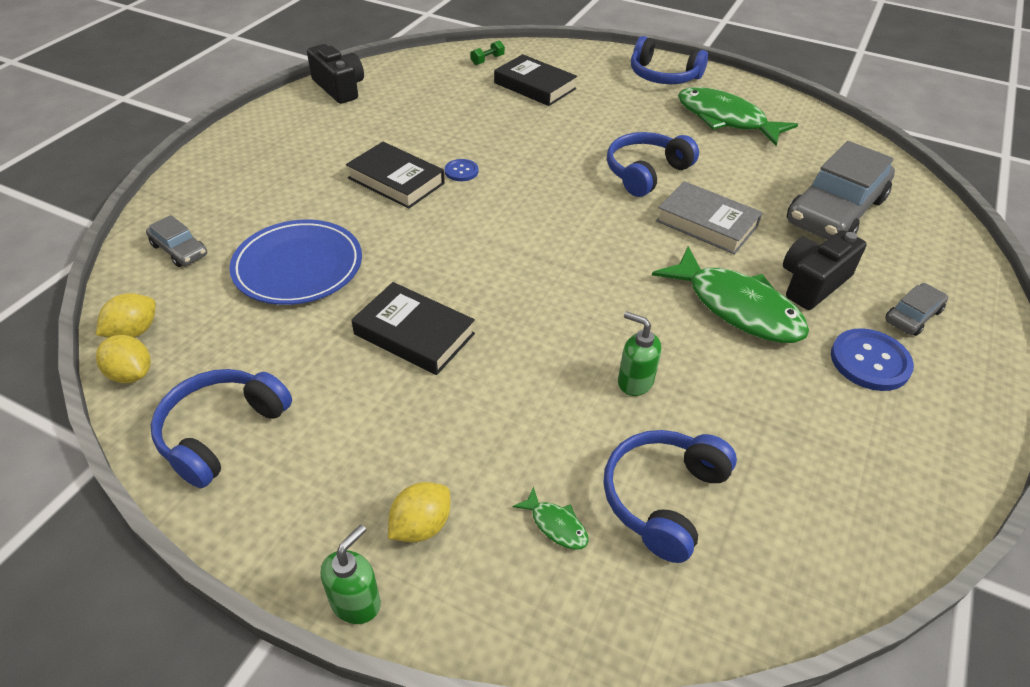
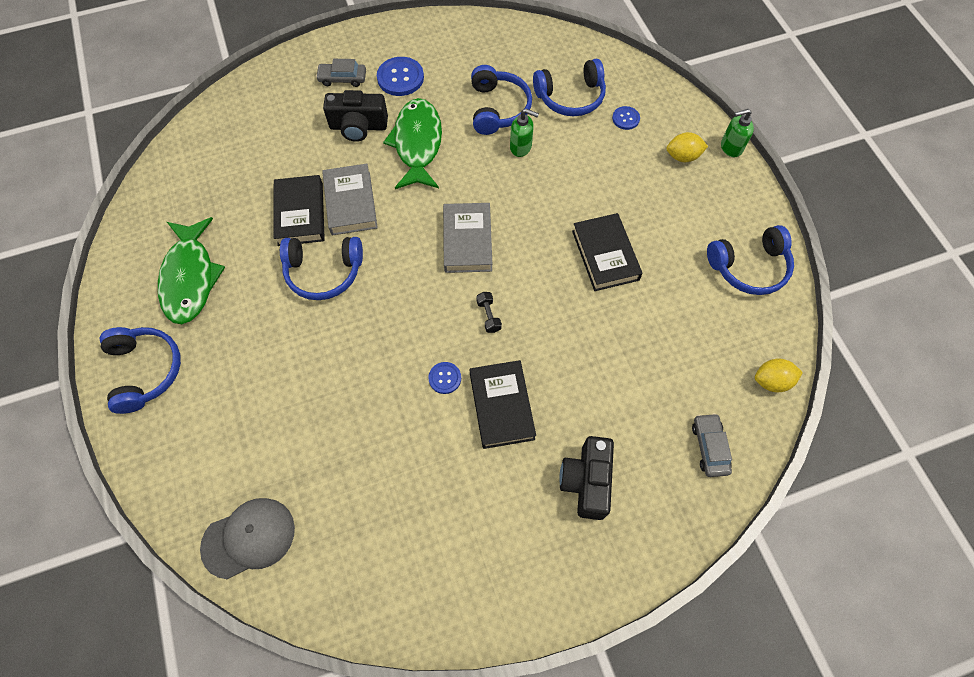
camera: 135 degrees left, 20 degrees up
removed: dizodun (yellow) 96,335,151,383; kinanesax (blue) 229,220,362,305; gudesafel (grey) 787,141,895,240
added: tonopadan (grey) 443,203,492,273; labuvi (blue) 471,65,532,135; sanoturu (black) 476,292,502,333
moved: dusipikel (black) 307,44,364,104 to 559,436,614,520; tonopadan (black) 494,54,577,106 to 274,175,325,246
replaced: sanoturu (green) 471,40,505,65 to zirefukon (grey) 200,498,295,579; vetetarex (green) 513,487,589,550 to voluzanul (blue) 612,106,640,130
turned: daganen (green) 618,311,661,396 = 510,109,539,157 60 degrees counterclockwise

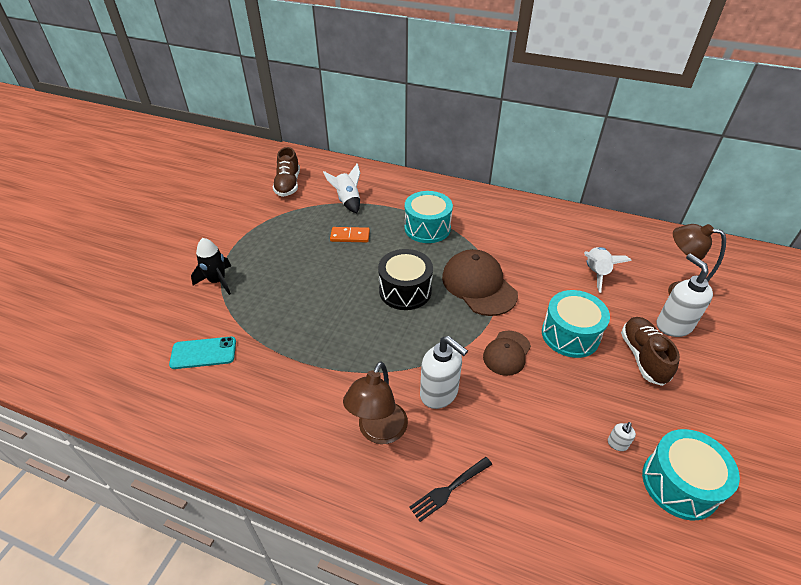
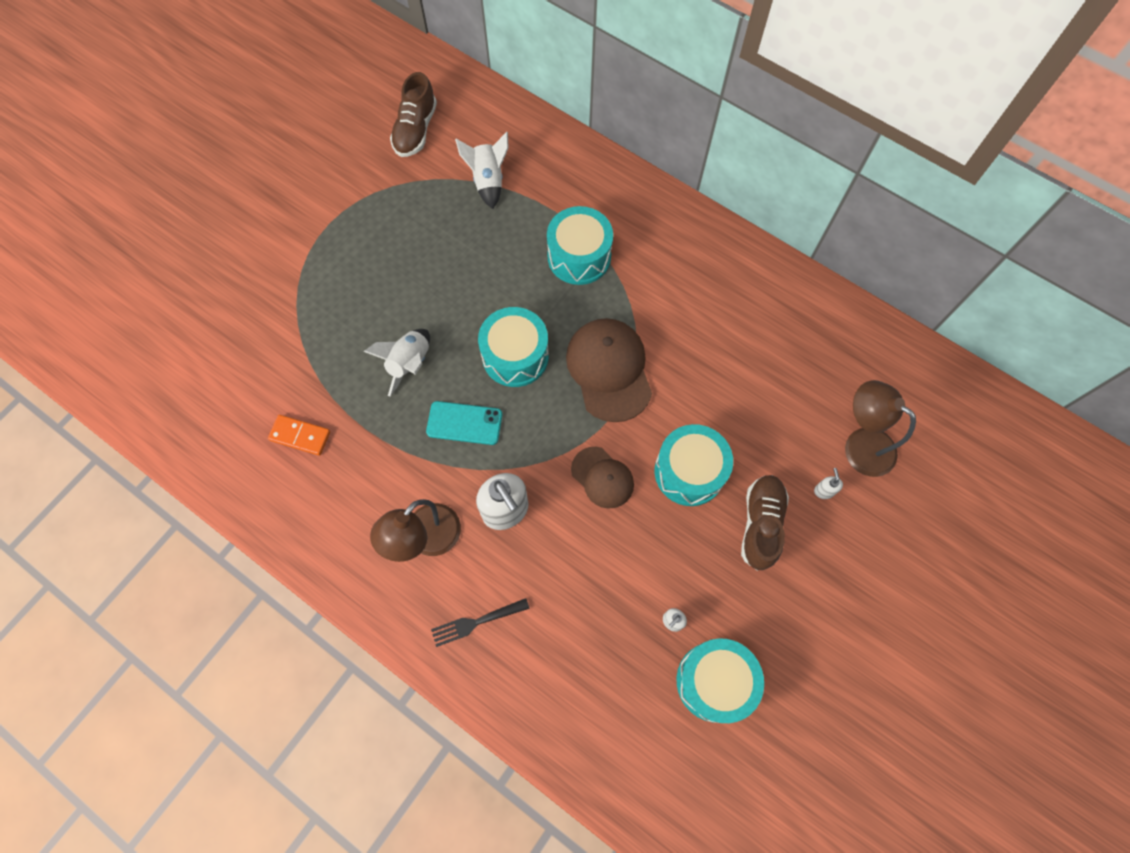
camera: 15 degrees right, 25 degrees up
removed: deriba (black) 191,238,231,295
moved: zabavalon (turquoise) 169,337,236,369 to 426,401,502,445; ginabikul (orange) 330,227,370,242 to 268,415,330,456; deriba (white) 584,247,632,293 to 364,329,430,397
recoloured: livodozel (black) 378,249,433,310 to livodozel (turquoise) 478,307,549,387
turned: zirefukon (brown) 483,330,531,376 = 571,447,634,509 90 degrees counterclockwise
resized: daganen (white) 657,254,713,337 = 814,468,843,499 x0.44

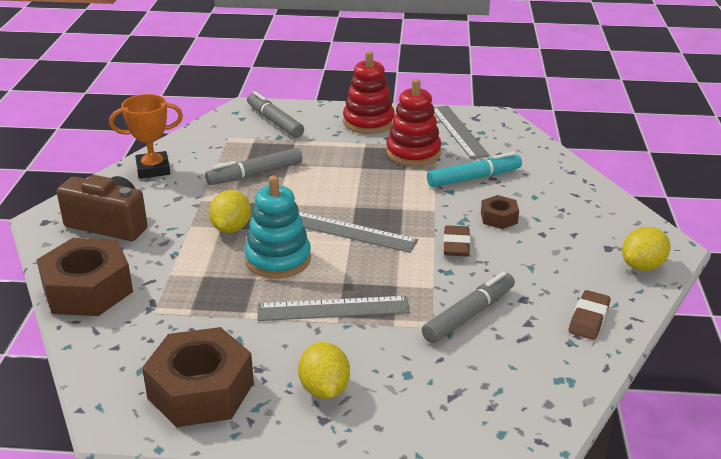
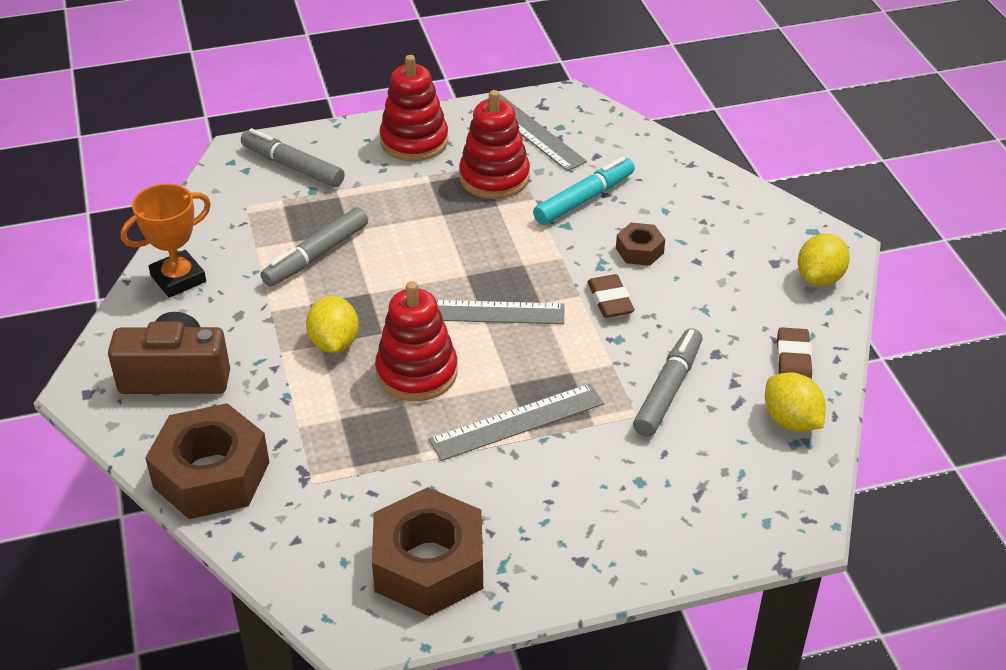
camera: 20 degrees left, 10 degrees up
moved: dizodun (yellow) 298,342,350,399 to 765,373,826,432
recoloured: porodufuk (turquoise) 244,175,311,279 to porodufuk (red) 375,281,458,401

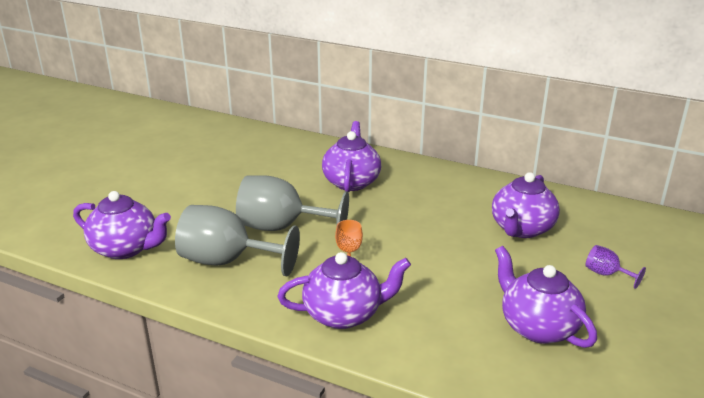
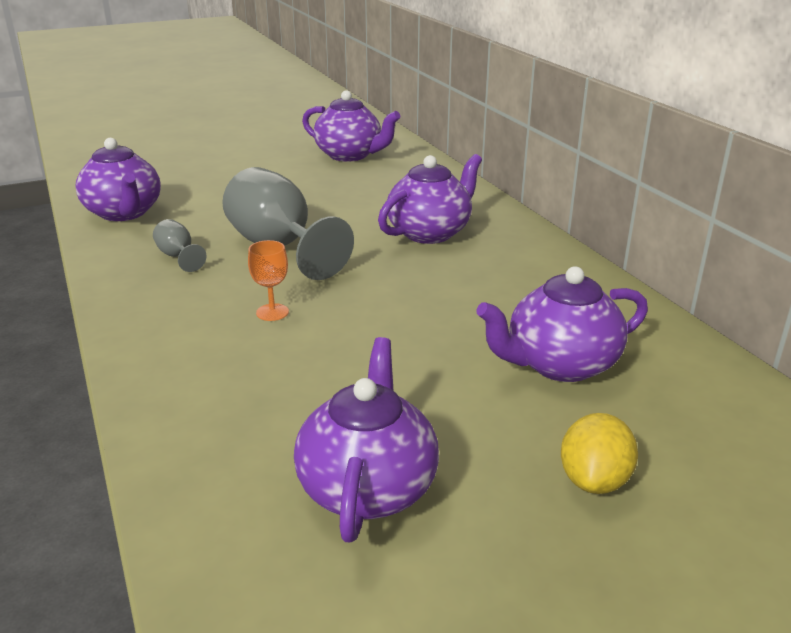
camera: 40 degrees right, 0 degrees up
moved: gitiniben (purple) 278,252,411,329 to 302,90,400,162
replaced: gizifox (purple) 585,245,646,289 to dizodun (yellow) 561,413,638,494
resized: gizifox (grey) 175,205,300,276 = 153,219,207,272 x0.45

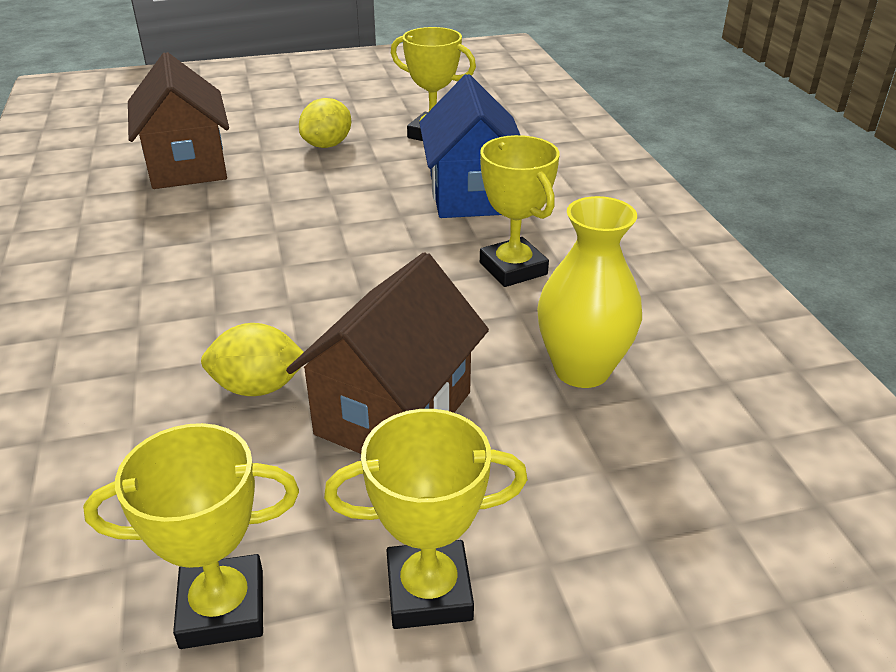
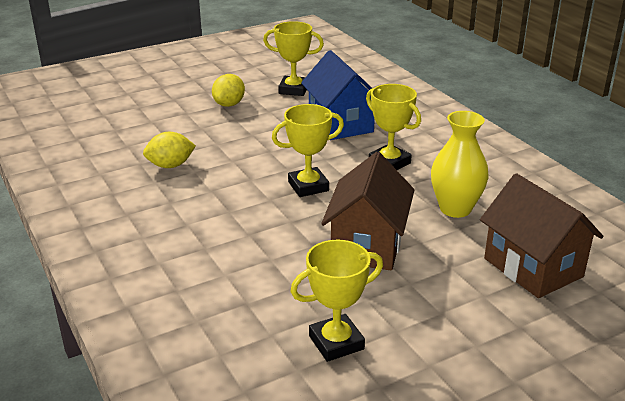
camera: 15 degrees left, 5 degrees down
moved: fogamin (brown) 128,52,229,189 to 480,173,604,298; dizodun (yellow) 201,323,304,396 to 143,132,196,168; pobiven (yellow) 324,409,528,629 to 272,104,344,197

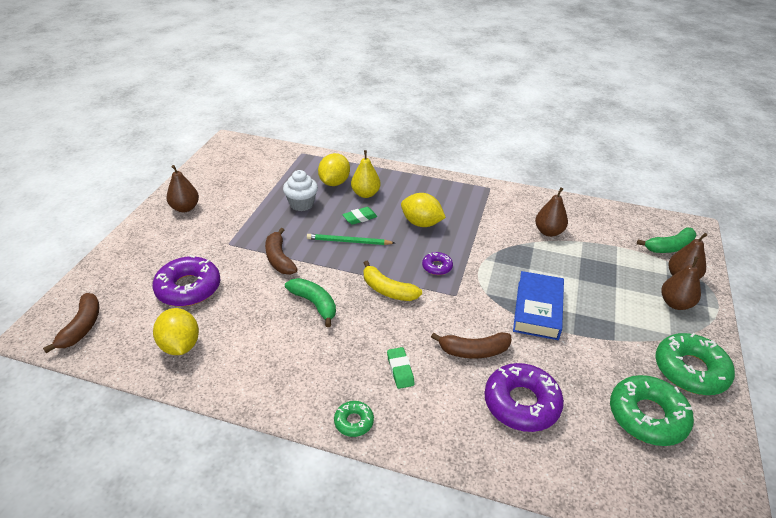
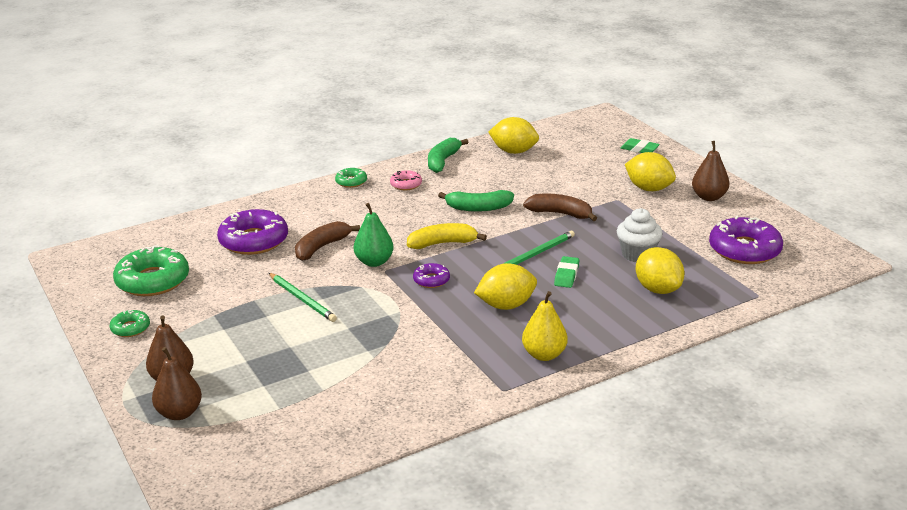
camera: 135 degrees right, 10 degrees down
removed: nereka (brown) 43,293,99,353; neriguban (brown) 535,188,568,237
added: neriguban (green) 354,203,394,267; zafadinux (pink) 390,170,422,190; dizodun (yellow) 625,152,676,191
moved: zafadinux (purple) 152,255,220,306 to 709,216,783,264; neriguban (yellow) 351,150,380,198 to 522,291,568,361; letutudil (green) 387,347,414,389 to 621,138,660,153; nereka (green) 637,227,696,253 to 428,138,469,173
replaced: tonopadan (blue) 513,271,564,340 to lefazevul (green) 269,273,337,322
resized: zafadinux (green) 655,333,735,395 = 109,310,150,337 x0.50

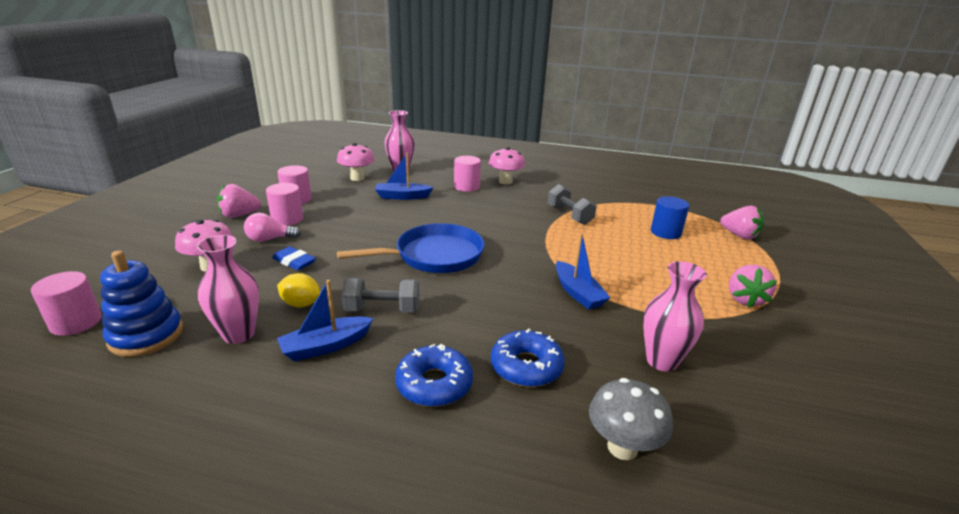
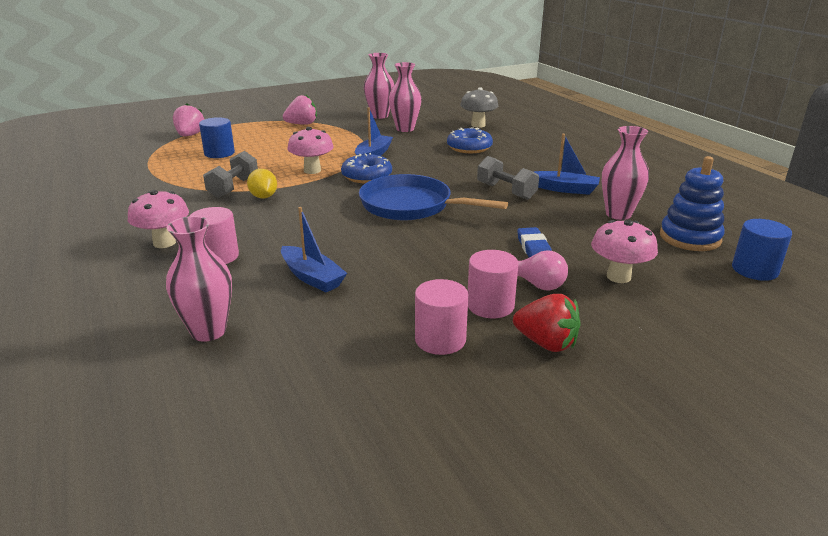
camera: 130 degrees left, 0 degrees up
added: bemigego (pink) 364,53,394,119
moved: dizodun (yellow) 277,273,321,307 to 247,169,277,198; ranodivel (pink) 337,143,375,181 to 287,127,334,174; zafadinux (blue) 395,344,473,407 to 341,153,392,183
recoloured: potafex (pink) 31,271,102,336 to potafex (blue) 732,219,792,281; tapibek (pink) 217,184,261,218 to tapibek (red) 513,294,581,352

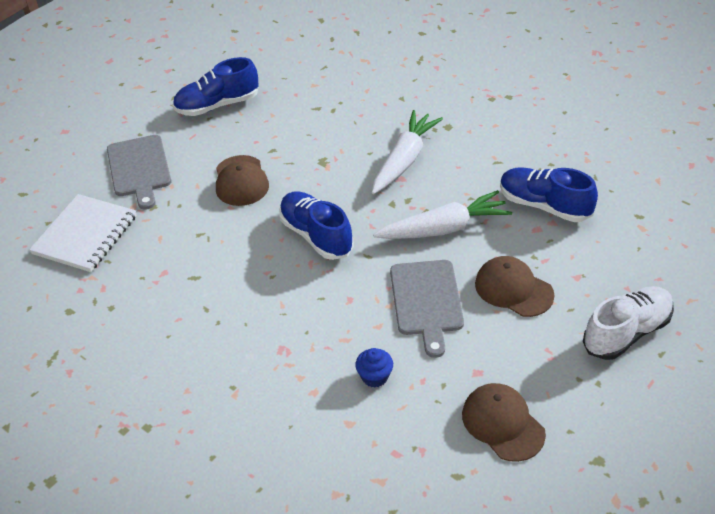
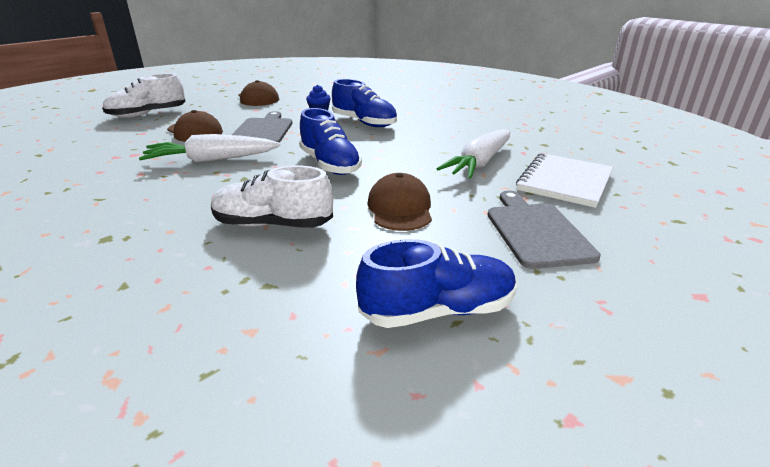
camera: 175 degrees left, 15 degrees down
added: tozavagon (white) 211,166,333,228
moved: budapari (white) 372,110,443,194 to 437,129,510,179; tozavagon (blue) 500,167,598,222 to 332,79,397,127

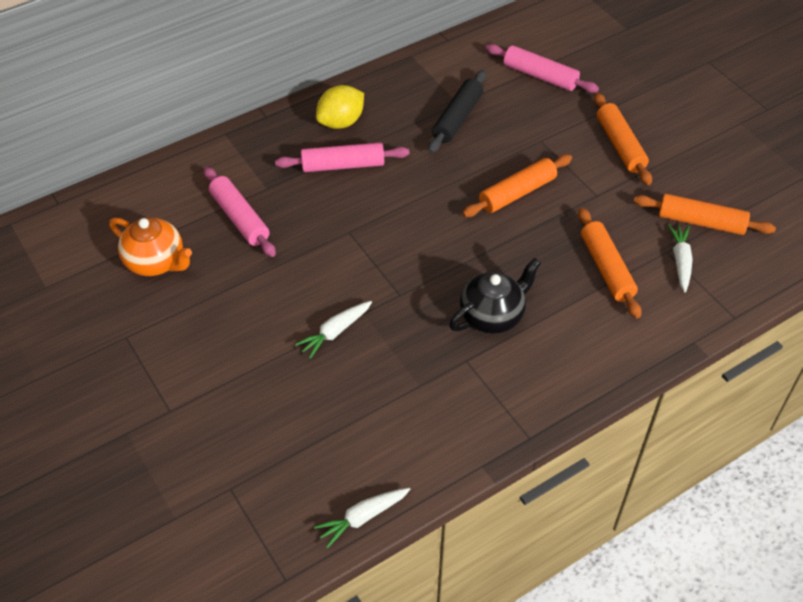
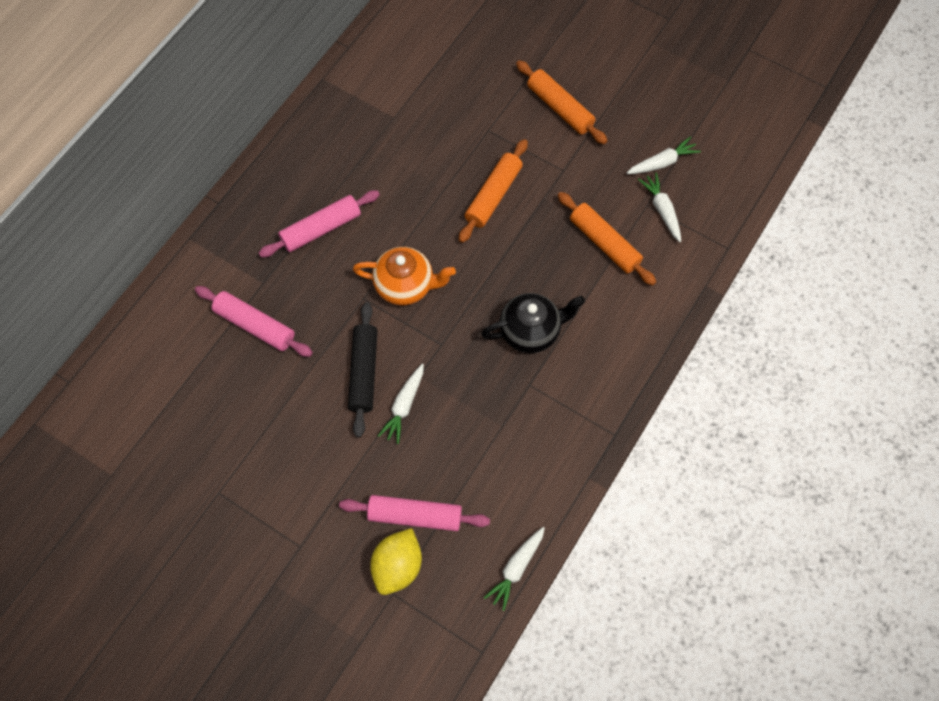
camera: 25 degrees left, 15 degrees up
moved: gitiniben (orange) 109,217,192,276 to 353,247,456,305; dizodun (yellow) 316,85,364,129 to 370,528,422,595; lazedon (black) 428,70,486,153 to 348,302,378,437; lazedon (pink) 486,44,599,93 to 339,495,490,531
replaced: lazedon (orange) 633,194,776,235 to budapari (white) 627,136,701,174
turned: gitiniben (black) 449,258,541,334 = 481,293,585,353 45 degrees clockwise

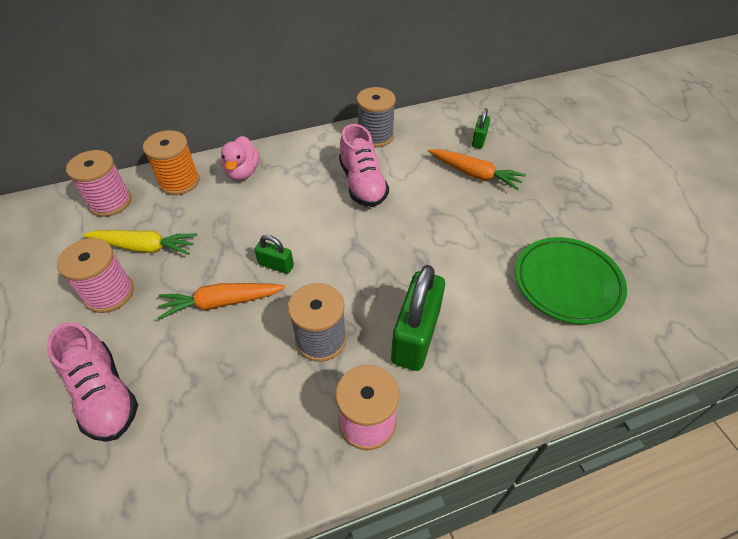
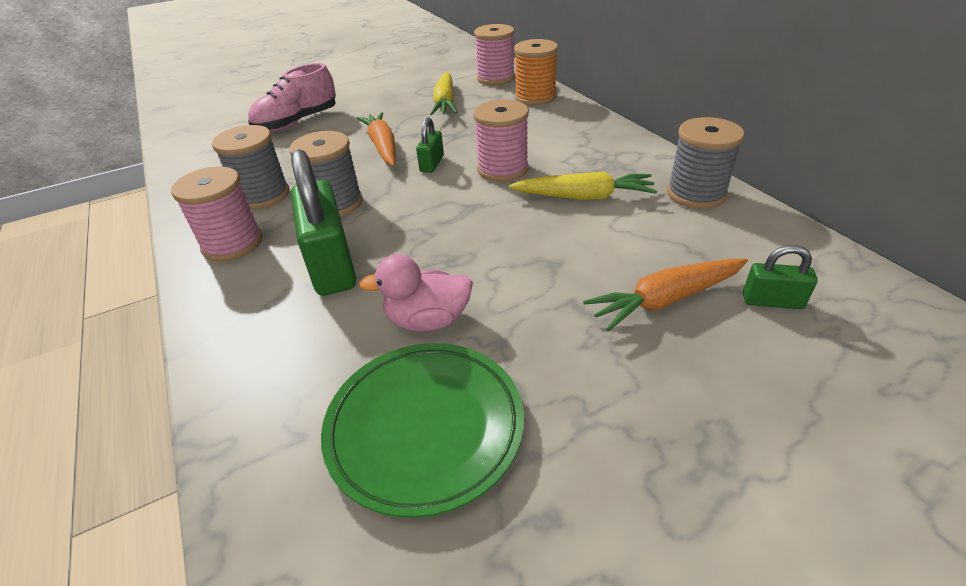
camera: 85 degrees right, 10 degrees down
added: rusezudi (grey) 212,125,289,209
moved: rusezudi (pink) 57,238,134,313 to 473,99,529,182; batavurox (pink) 221,136,260,180 to 359,254,473,331
replaced: tozavagon (pink) 339,124,389,207 to budapari (yellow) 509,171,657,200
turned: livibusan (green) 391,265,445,371 = 291,149,357,296 60 degrees clockwise; budapari (orange) 428,149,526,190 = 583,259,748,331 45 degrees clockwise

